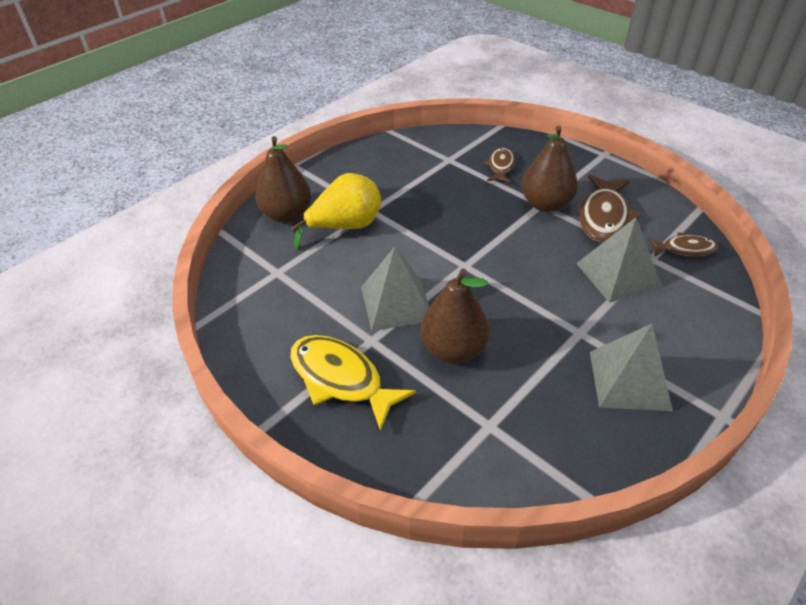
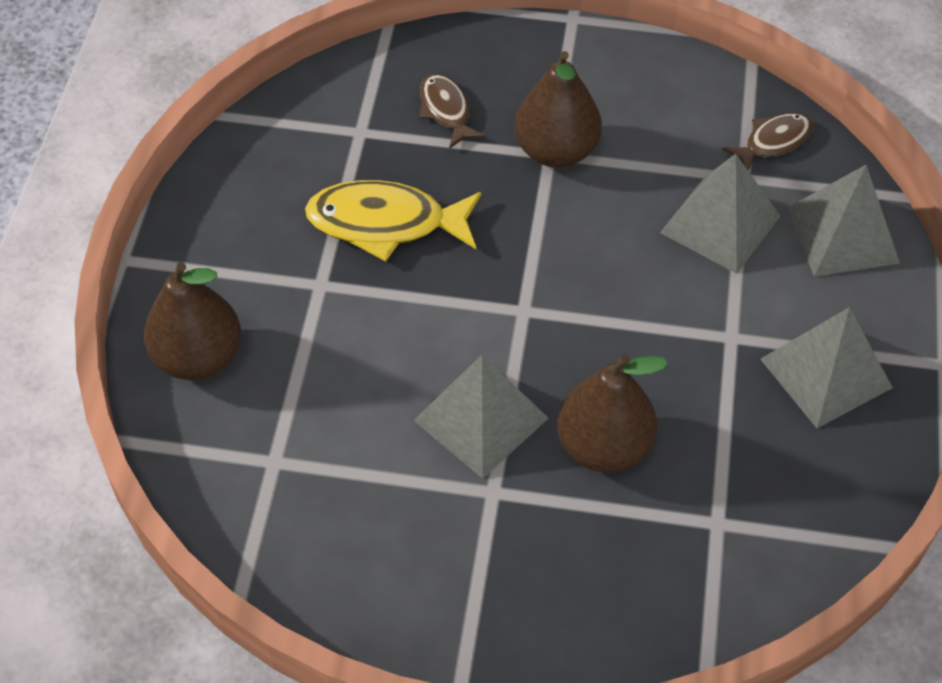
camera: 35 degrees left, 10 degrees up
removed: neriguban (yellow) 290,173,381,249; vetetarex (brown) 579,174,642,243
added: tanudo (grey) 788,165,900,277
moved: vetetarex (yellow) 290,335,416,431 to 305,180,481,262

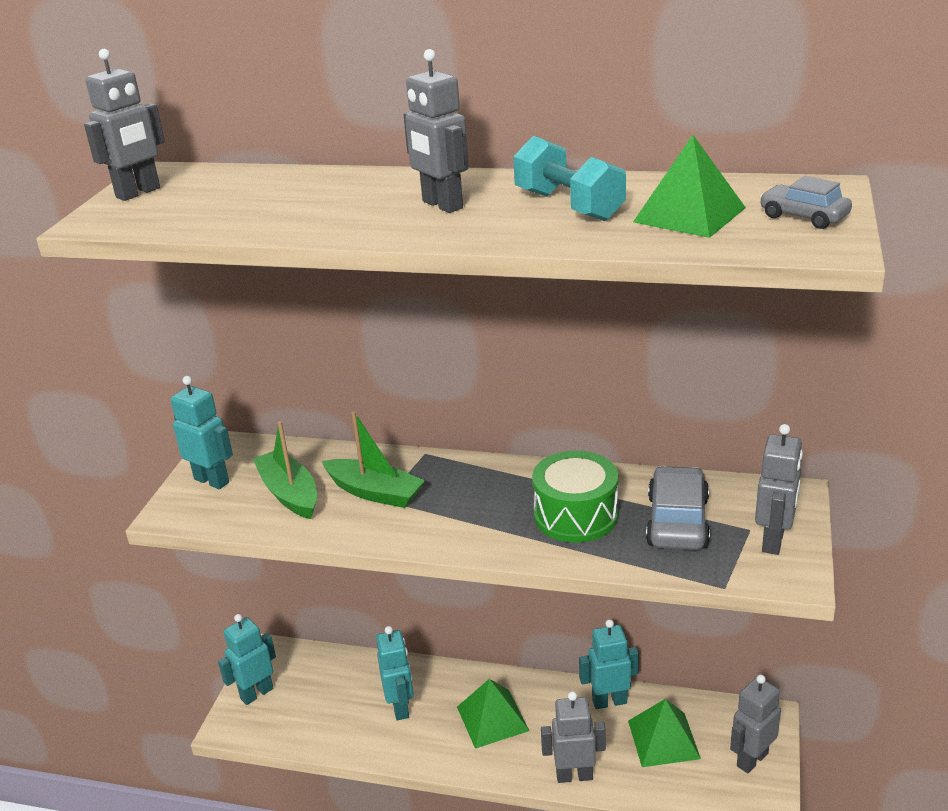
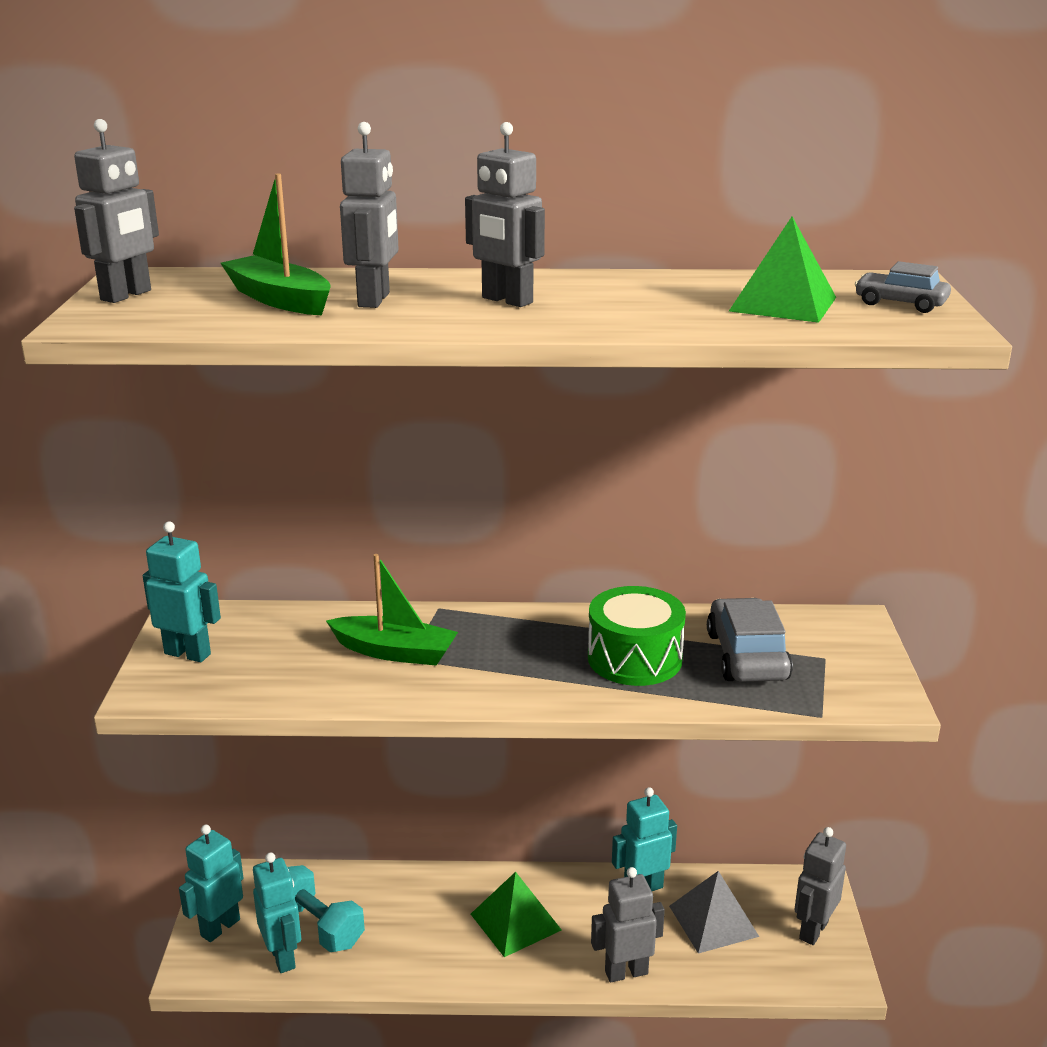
camera: 15 degrees left, 5 degrees down
moved: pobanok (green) 253,421,317,519 to 221,174,331,315; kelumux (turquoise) 376,626,414,720 to 253,852,301,973; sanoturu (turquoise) 513,136,626,221 to 287,865,365,952; kelumux (grey) 755,424,803,555 to 340,122,399,308
recoloured: tanudo (green) 628,699,701,767 to tanudo (grey) 669,871,759,954

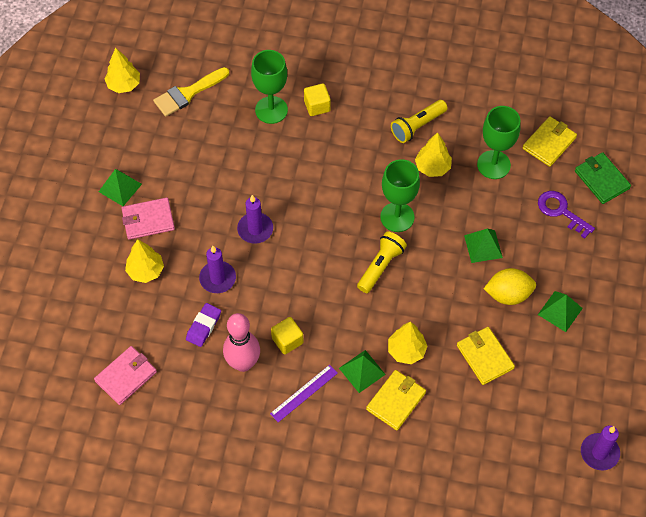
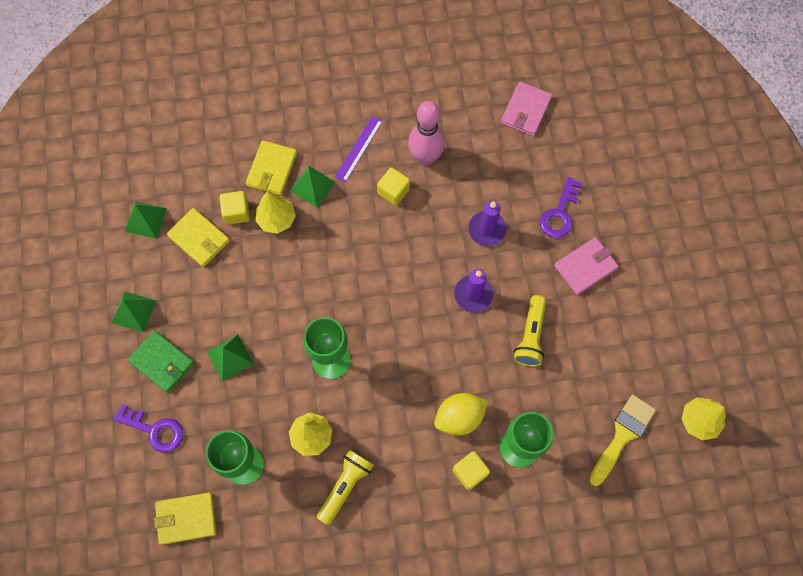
camera: 160 degrees right, 10 degrees up
removed: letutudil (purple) 186,303,221,347; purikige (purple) 581,425,620,470
added: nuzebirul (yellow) 220,191,250,225
moved: tanudo (green) 99,169,142,206 to 125,201,167,239; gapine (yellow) 357,231,407,293 to 514,295,546,367; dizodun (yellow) 484,268,536,305 to 434,393,488,436; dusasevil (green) 575,152,631,204 to 128,330,194,393
replaced: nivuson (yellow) 125,239,164,283 to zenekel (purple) 540,177,583,238
turned: dusasevil (yellow) 522,116,577,167 = 154,492,216,545 60 degrees clockwise

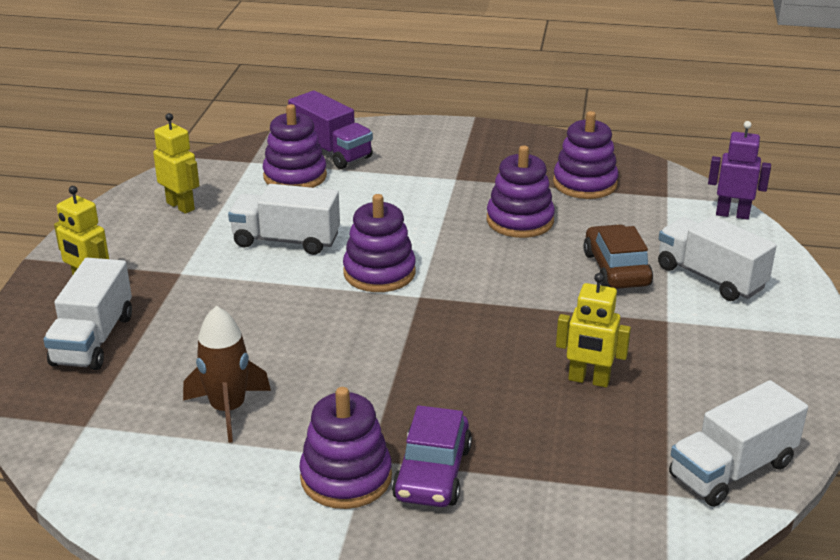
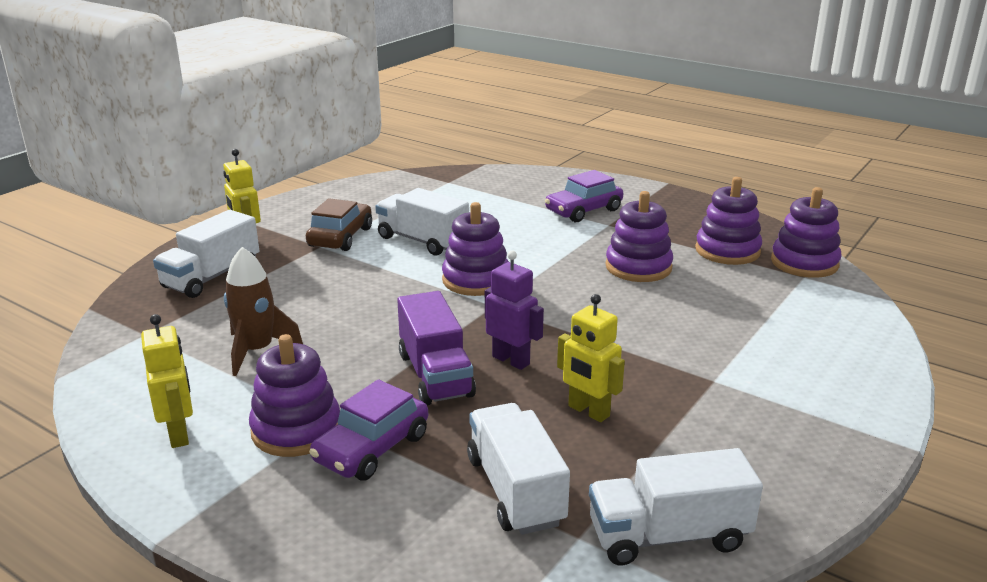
camera: 25 degrees right, 5 degrees down
added: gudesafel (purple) 545,170,623,222
moved: kelumux (yellow) 153,113,199,214 to 141,314,193,448; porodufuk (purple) 263,104,327,188 to 771,187,842,278; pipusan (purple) 288,90,373,169 to 397,291,476,405; gudesafel (brown) 583,224,653,289 to 306,198,372,251; pipusan (white) 658,216,776,301 to 467,403,570,535; kelumux (purple) 708,121,771,220 to 485,251,544,370

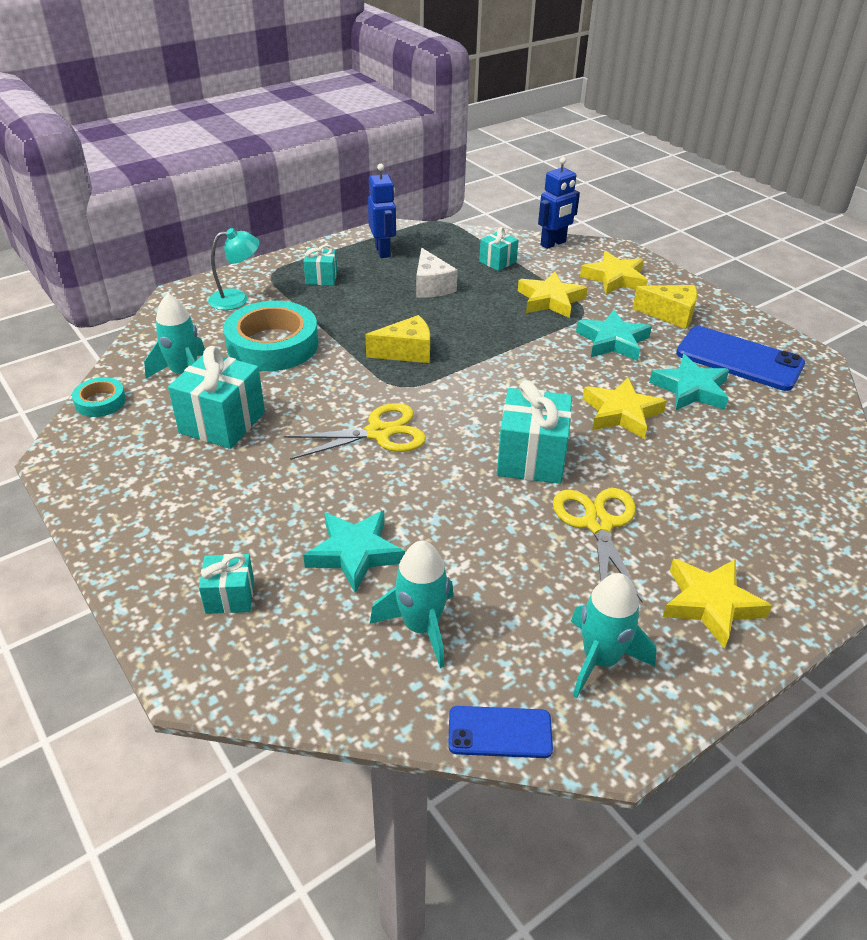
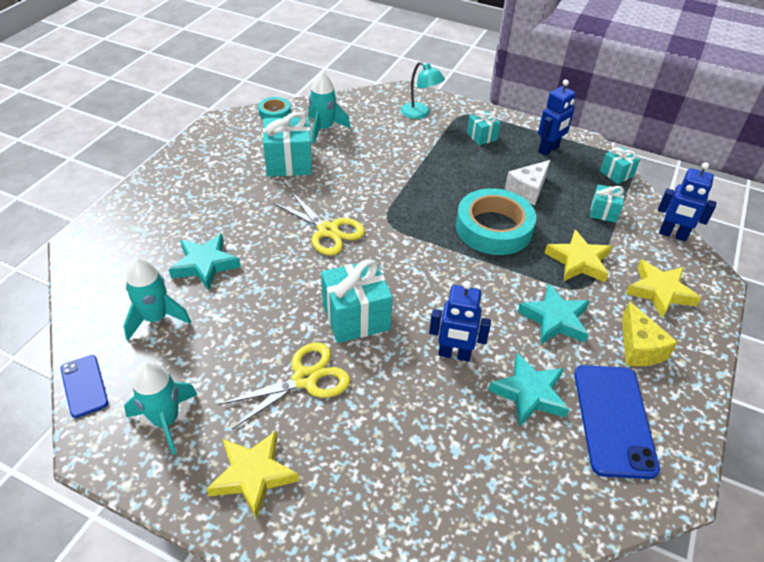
camera: 60 degrees right, 5 degrees up
removed: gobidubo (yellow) 365,315,430,363
moved: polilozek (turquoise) 199,553,254,614 to 600,147,640,184; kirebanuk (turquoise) 223,301,318,371 to 456,188,536,255
replaced: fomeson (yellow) 583,378,667,439 to kelumux (blue) 429,281,491,362

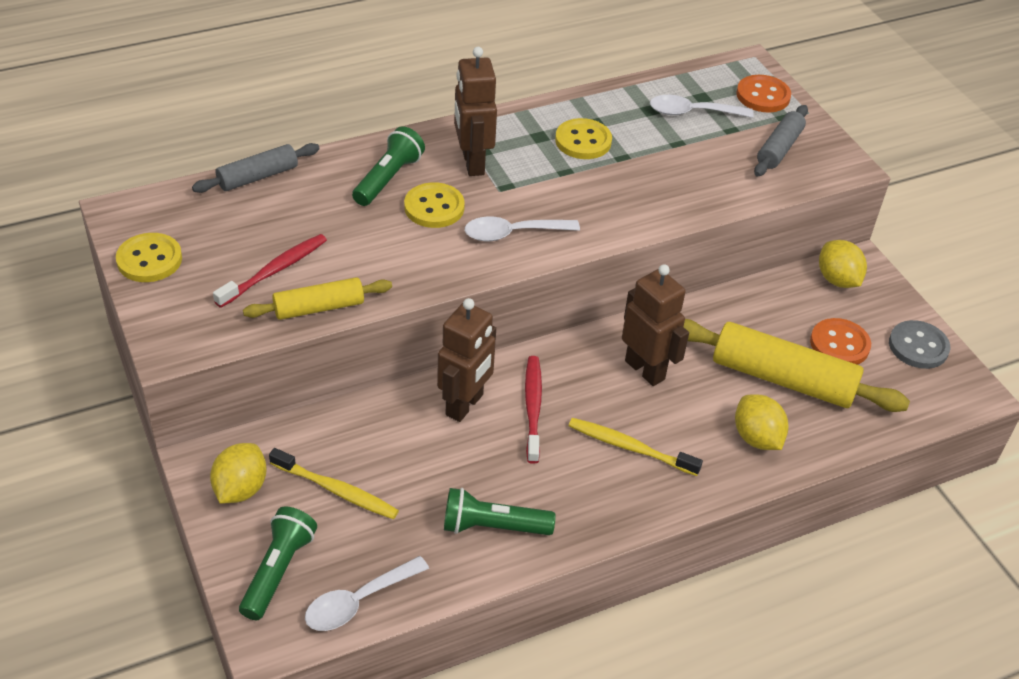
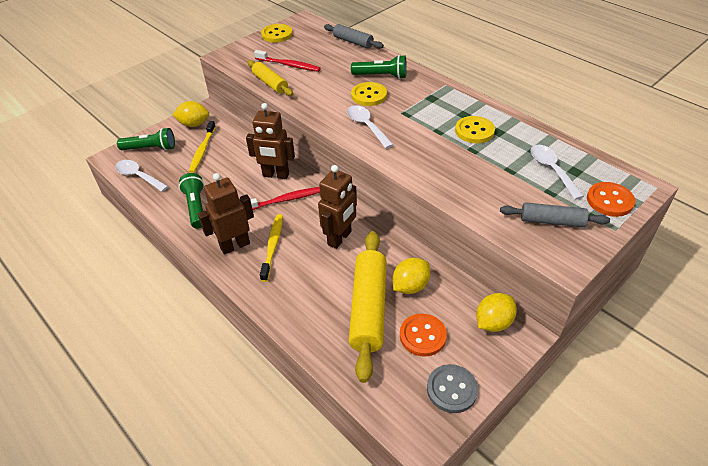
camera: 75 degrees right, 0 degrees up
moved: kelumux (brown) 454,47,497,176 to 198,173,254,255; dizodun (yellow) 735,394,789,450 to 393,258,430,294

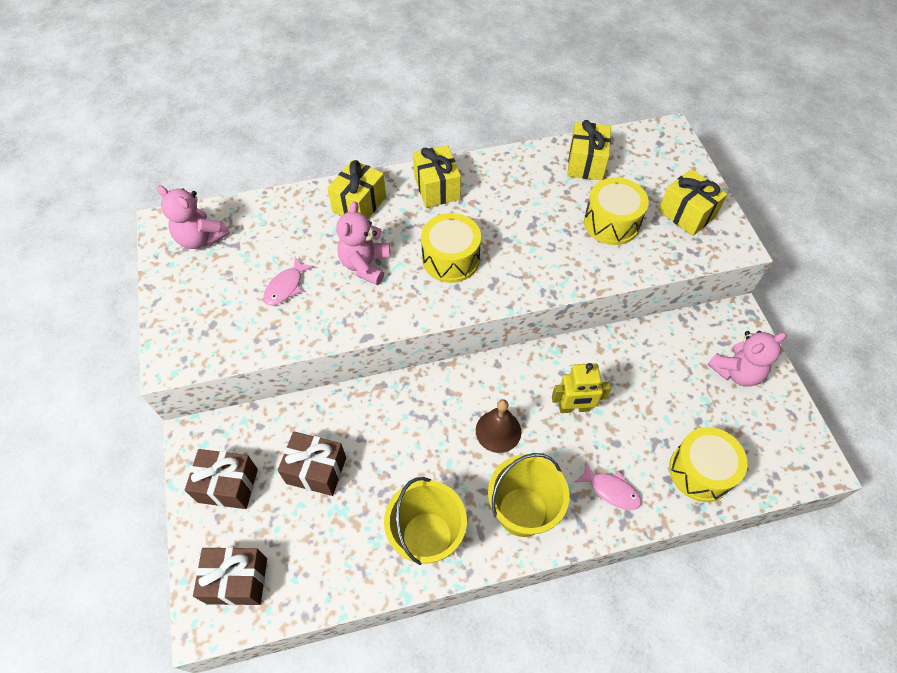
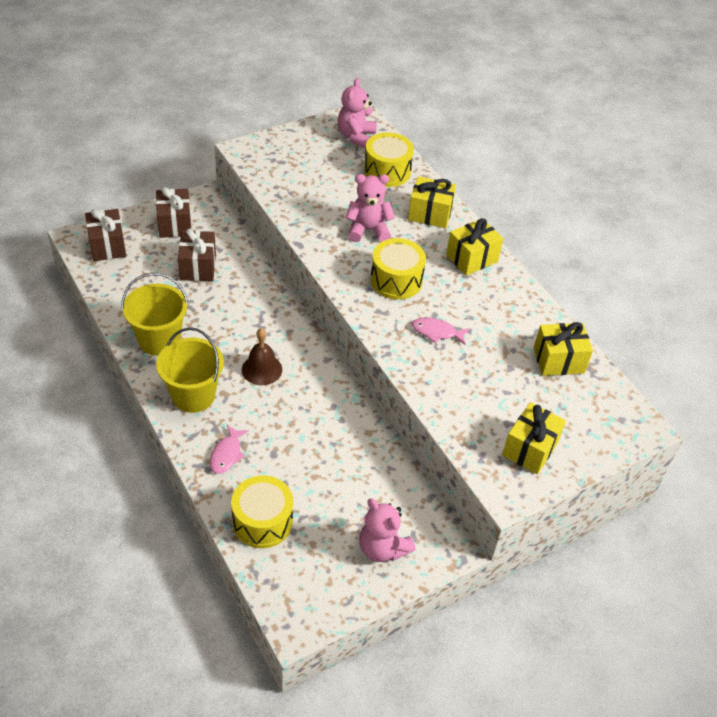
camera: 70 degrees right, 10 degrees down
removed: kelumux (yellow) 552,363,611,413
moved: vetetarex (pink) 263,257,314,306 to 412,317,469,345; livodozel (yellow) 584,177,649,245 to 364,133,414,187

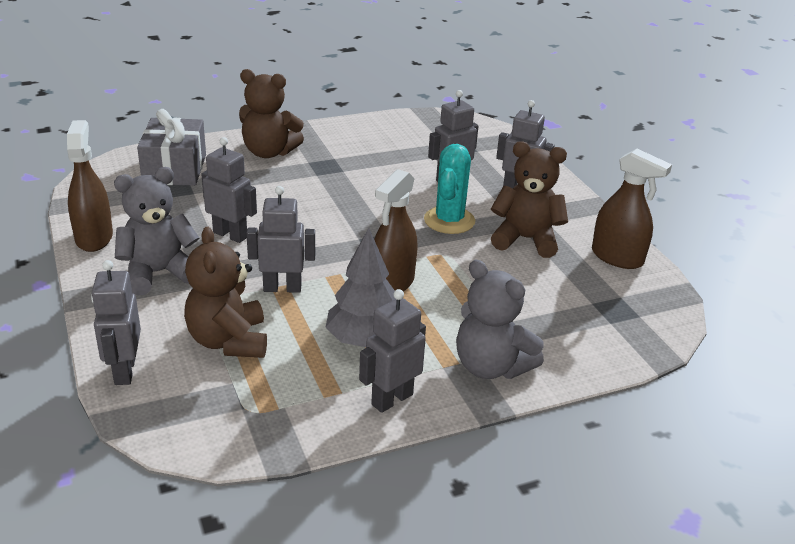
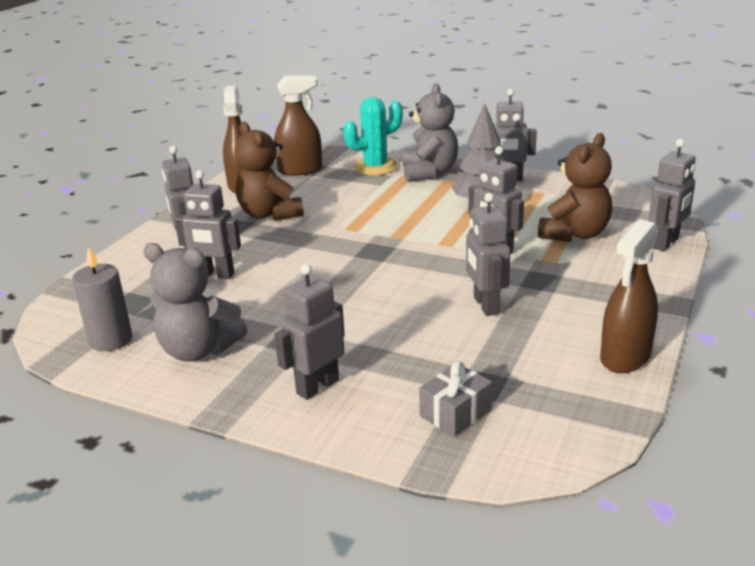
camera: 130 degrees left, 5 degrees down
added: purikige (grey) 72,247,132,351
moved: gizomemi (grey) 114,167,199,296 to 143,243,247,362; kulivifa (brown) 374,169,418,292 to 274,75,322,176; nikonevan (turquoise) 424,144,475,234 to 343,97,403,175
replaced: gizomemi (brown) 239,69,304,158 to kelumux (grey) 274,264,345,400
resized: polilozek (grey) 137,109,206,186 = 419,361,492,437 x0.58

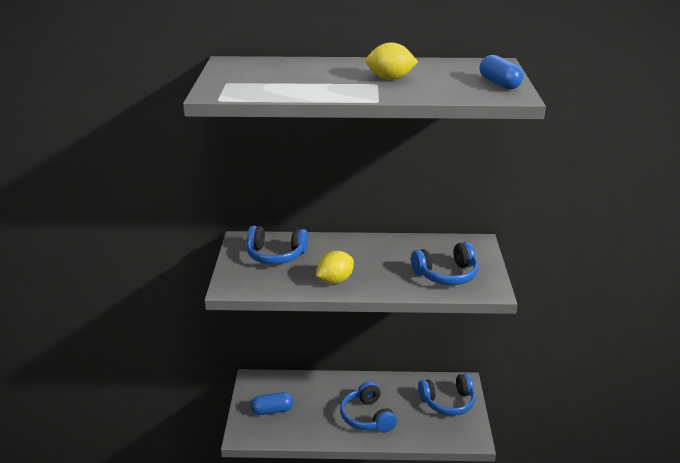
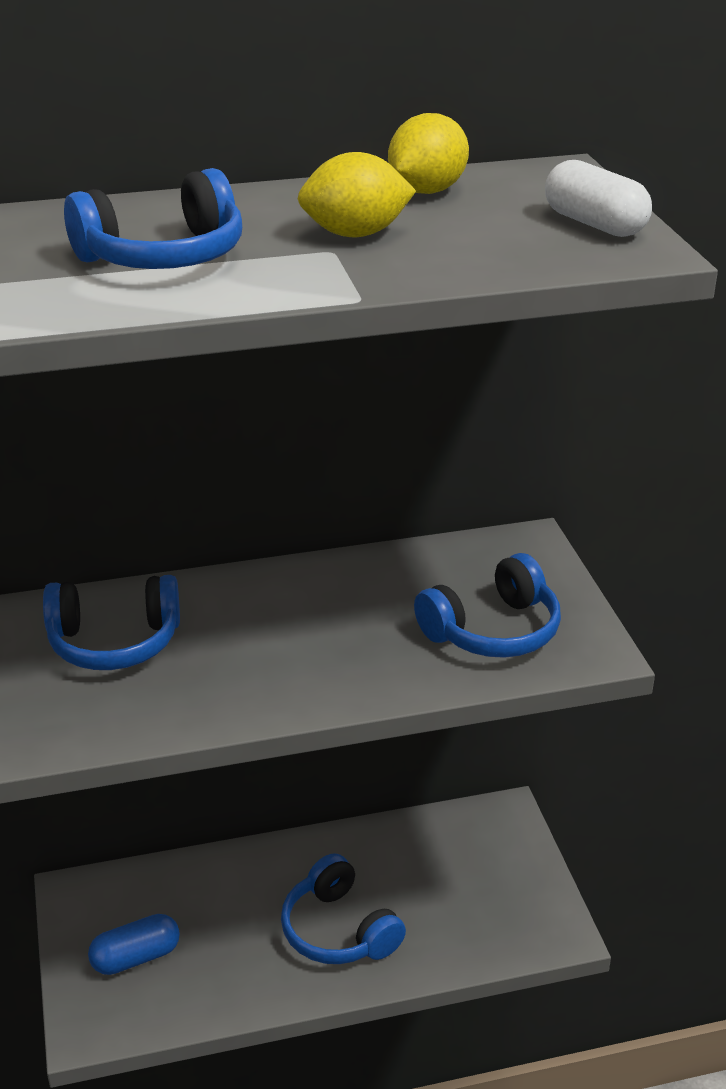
camera: 15 degrees left, 5 degrees up
moved: dizodun (yellow) 316,251,354,284 to 388,113,469,194; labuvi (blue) 418,373,475,416 to 64,168,242,269
recoloured: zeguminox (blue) 480,55,523,90 to zeguminox (white) 545,160,652,237

